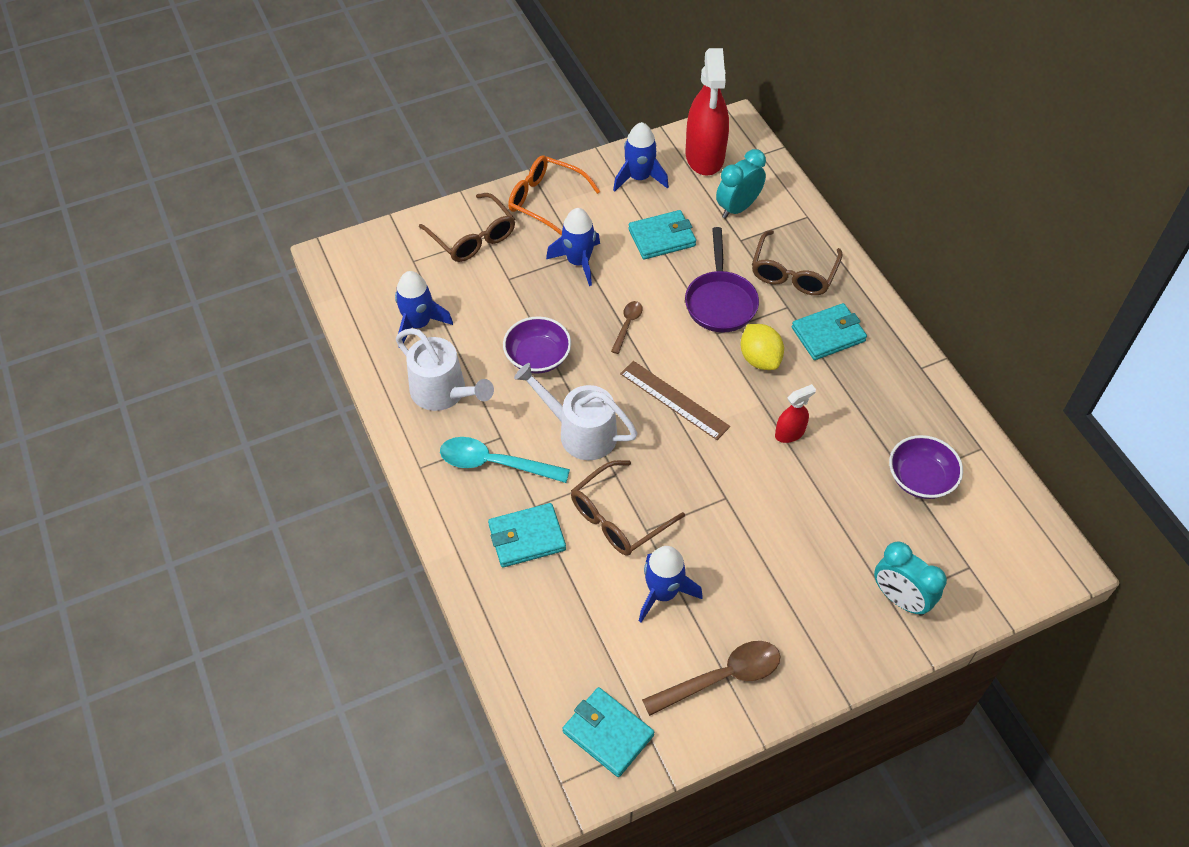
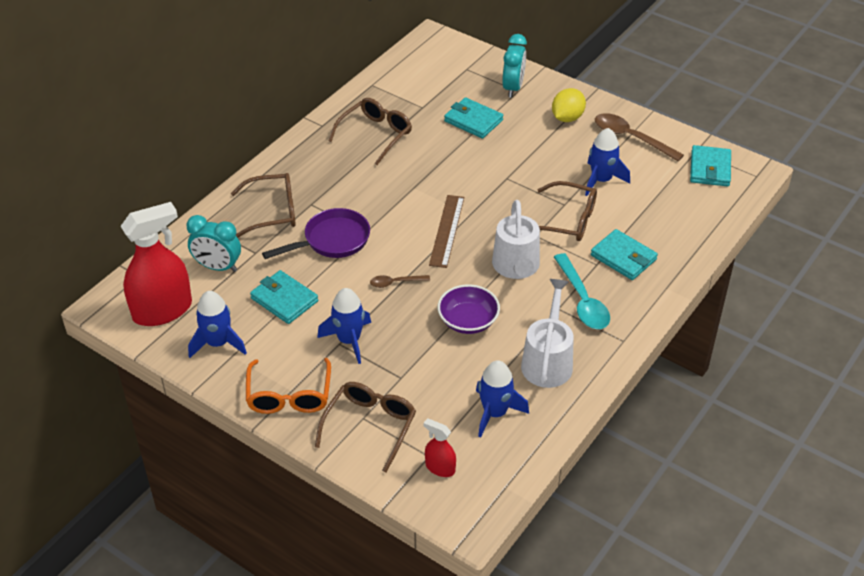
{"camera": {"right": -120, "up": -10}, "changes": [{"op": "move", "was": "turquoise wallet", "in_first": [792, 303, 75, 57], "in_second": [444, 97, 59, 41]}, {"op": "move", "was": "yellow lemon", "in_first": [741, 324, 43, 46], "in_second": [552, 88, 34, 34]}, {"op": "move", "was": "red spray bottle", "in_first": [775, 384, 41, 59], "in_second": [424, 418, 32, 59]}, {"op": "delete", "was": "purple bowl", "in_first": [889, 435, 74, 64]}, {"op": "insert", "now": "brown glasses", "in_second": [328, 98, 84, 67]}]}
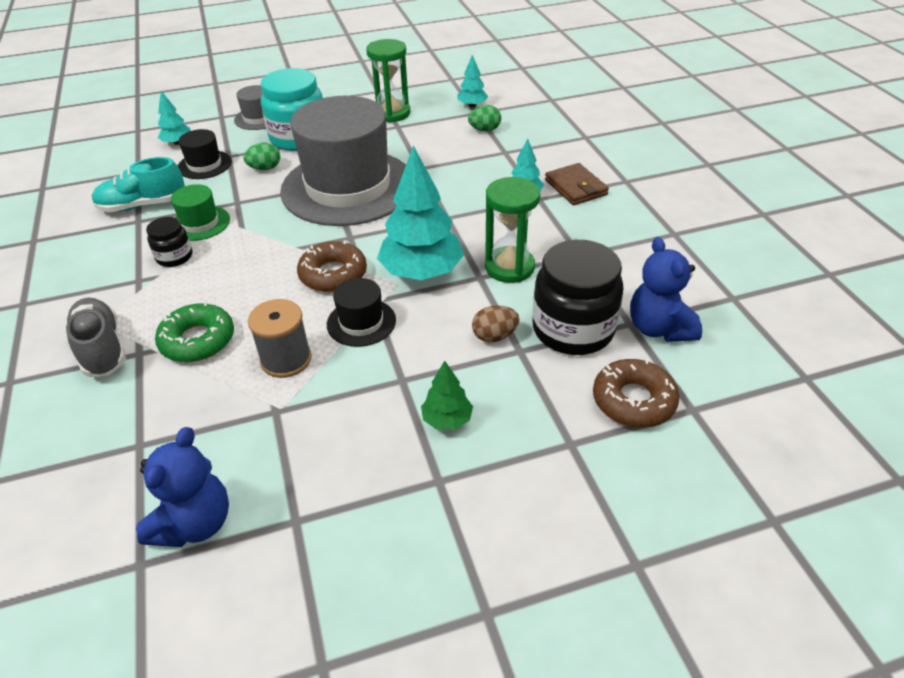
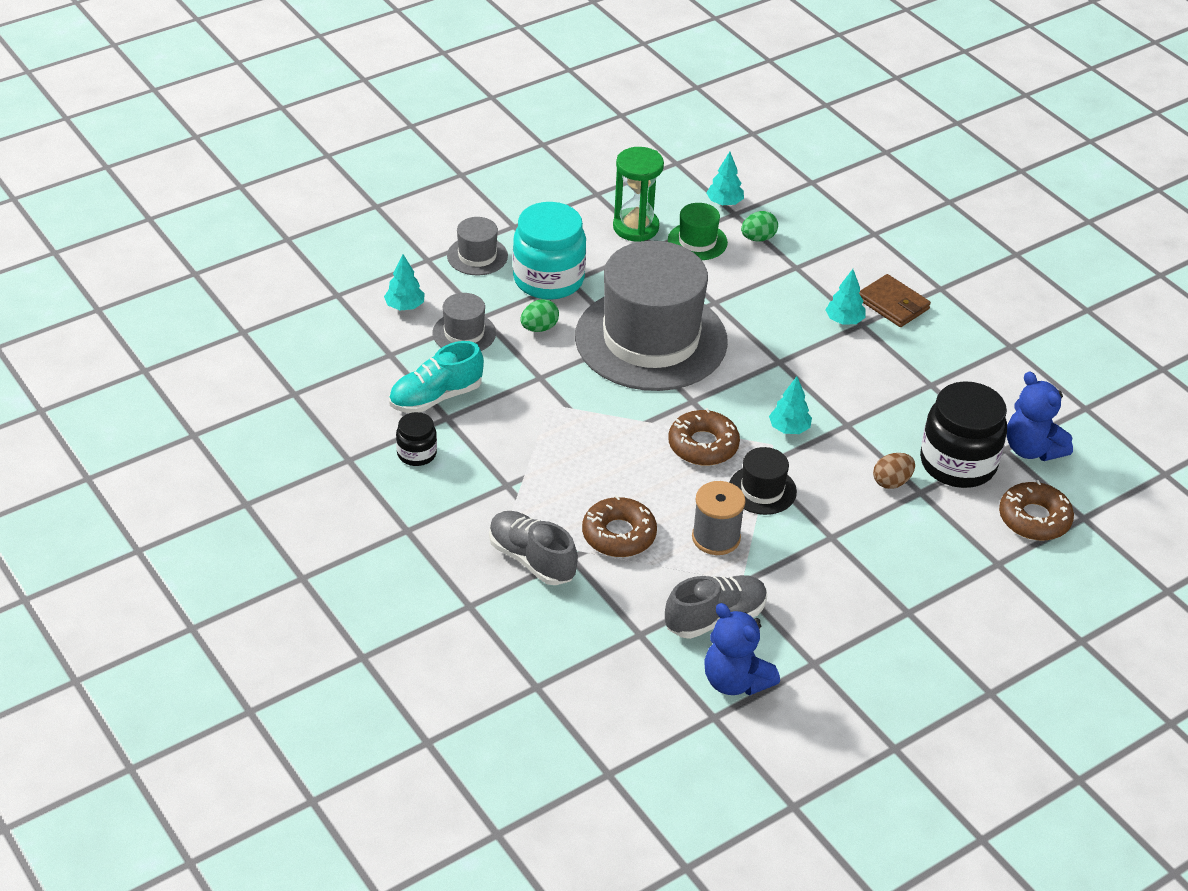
{"camera": {"right": -20, "up": 0}, "changes": [{"op": "recolor", "was": "black hat", "now": "grey hat", "in_first": [178, 129, 54, 50], "in_second": [432, 293, 64, 58]}, {"op": "resize", "was": "turquoise tree", "in_first": [377, 145, 87, 135], "in_second": [769, 376, 43, 58], "ratio": 0.5}, {"op": "delete", "was": "green hourglass", "in_first": [485, 177, 55, 106]}, {"op": "move", "was": "green hat", "in_first": [171, 184, 59, 57], "in_second": [668, 203, 60, 57]}, {"op": "move", "was": "black jar", "in_first": [146, 217, 46, 50], "in_second": [396, 412, 41, 54]}, {"op": "recolor", "was": "green donut", "now": "brown donut", "in_first": [155, 301, 79, 61], "in_second": [582, 495, 75, 62]}, {"op": "delete", "was": "green tree", "in_first": [421, 361, 52, 69]}, {"op": "rotate", "was": "blue teddy bear", "in_first": [136, 427, 93, 120], "in_second": [704, 603, 76, 93], "clockwise": 135}, {"op": "insert", "now": "grey shoe", "in_second": [665, 575, 102, 64]}]}
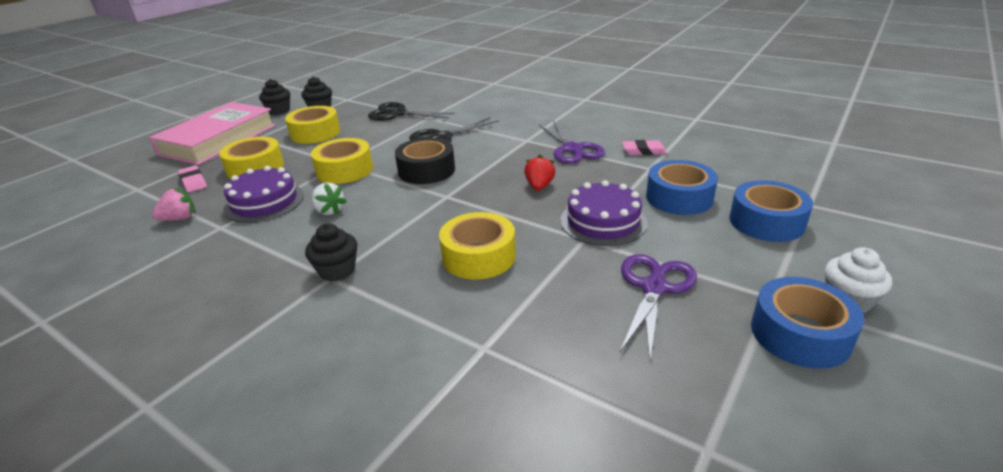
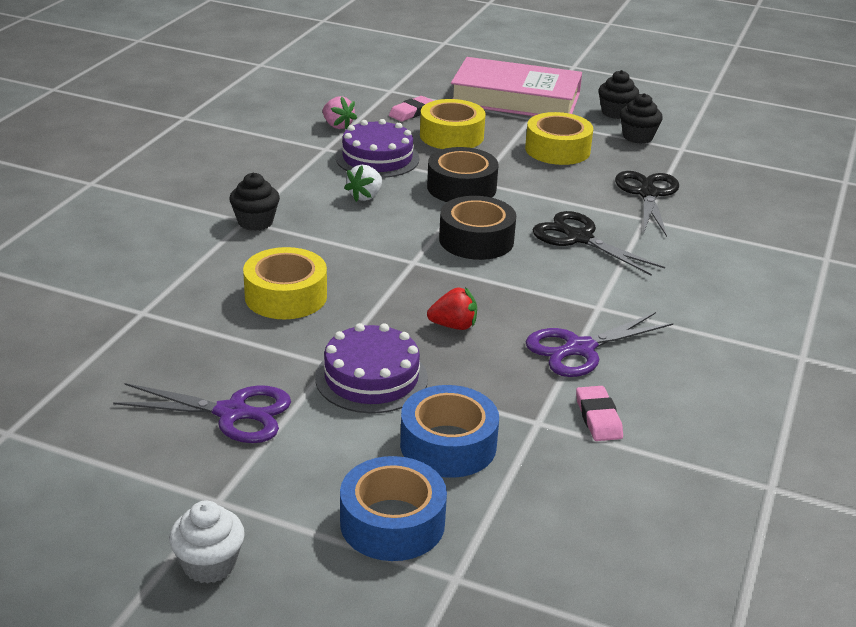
{"camera": {"right": 75, "up": 0}, "changes": [{"op": "recolor", "was": "yellow tape", "now": "black tape", "in_first": [311, 138, 62, 46], "in_second": [427, 147, 72, 55]}, {"op": "delete", "was": "blue tape", "in_first": [751, 277, 113, 92]}]}
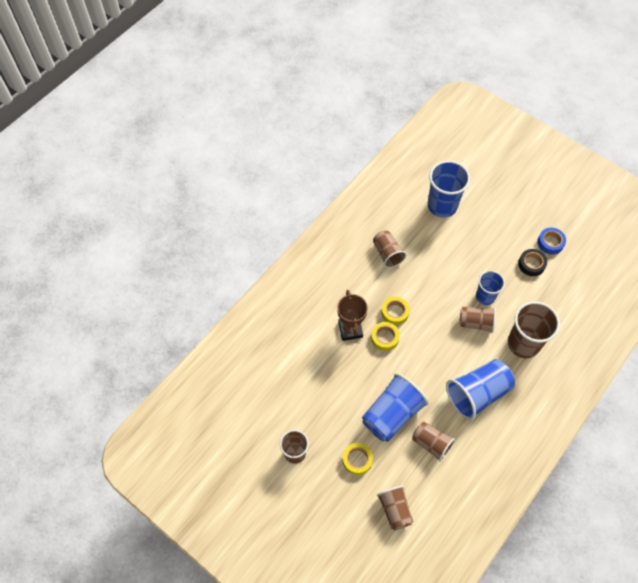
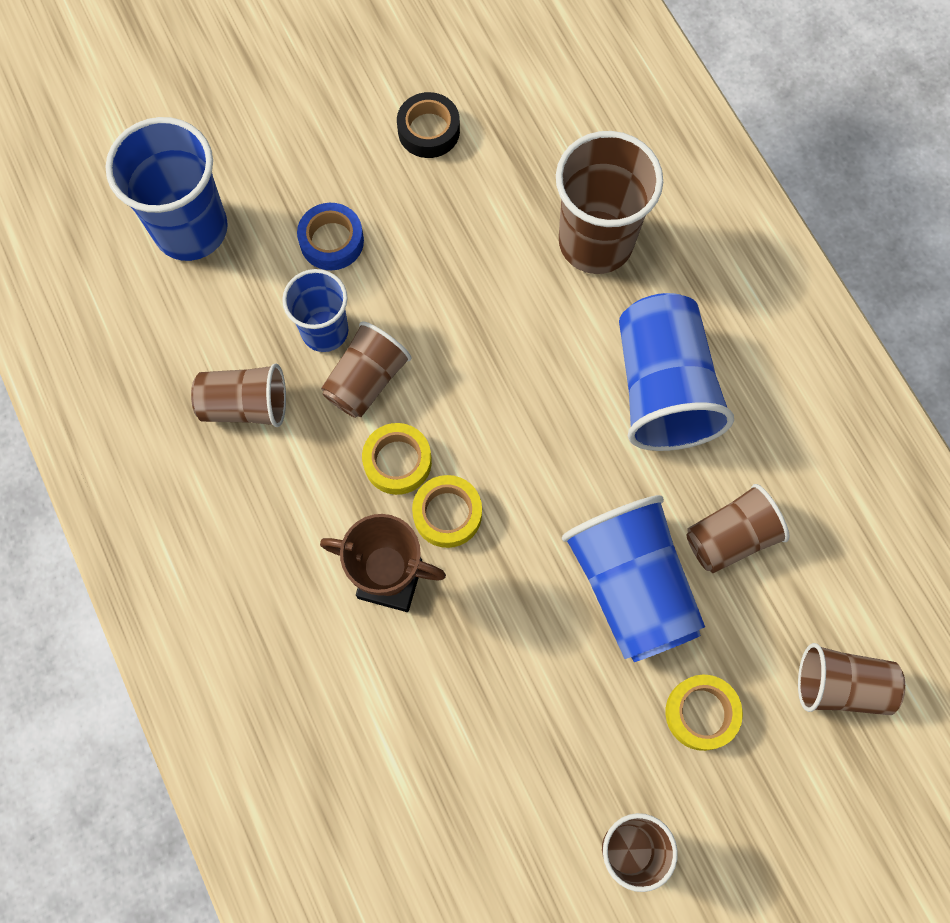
{"camera": {"right": -65, "up": 10}, "changes": [{"op": "move", "was": "blue tape", "in_first": [538, 228, 28, 27], "in_second": [297, 203, 67, 67]}, {"op": "move", "was": "blue cup", "in_first": [476, 270, 29, 35], "in_second": [282, 269, 66, 83]}, {"op": "move", "was": "brown cup", "in_first": [459, 307, 37, 26], "in_second": [321, 321, 91, 97]}]}
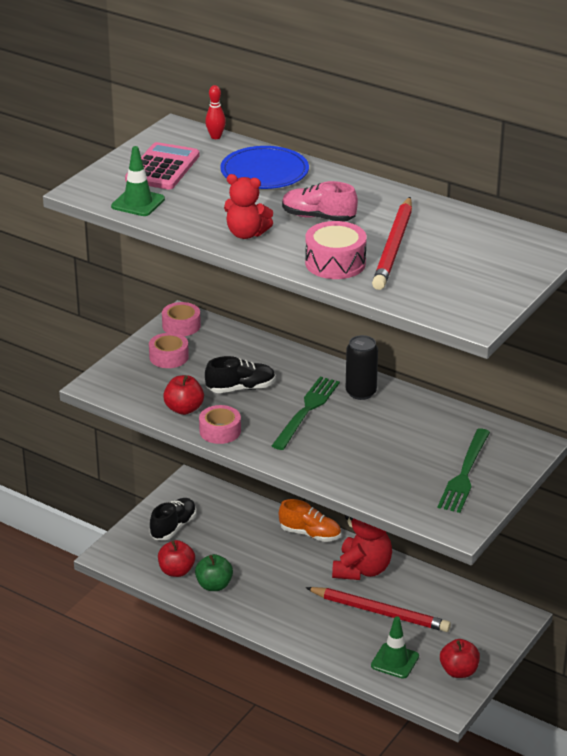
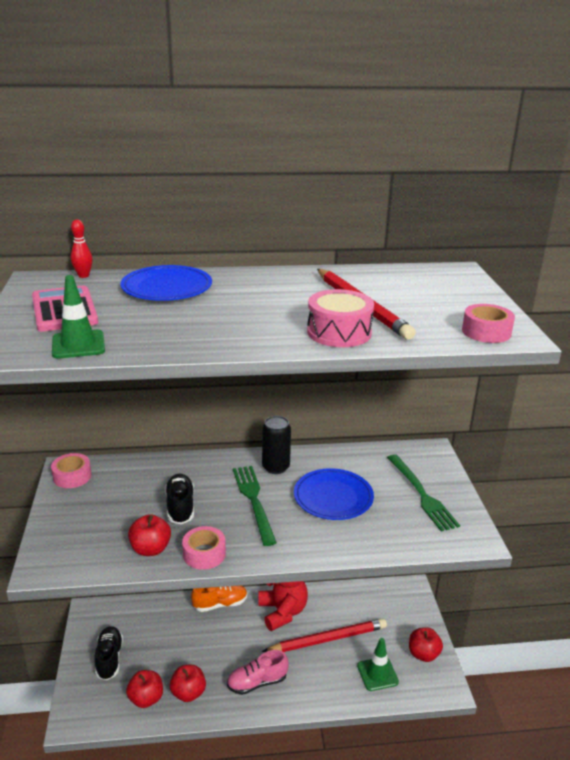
{"camera": {"right": -40, "up": -5}, "changes": [{"op": "delete", "was": "red teddy bear", "in_first": [224, 174, 49, 65]}, {"op": "move", "was": "pink shoe", "in_first": [282, 181, 76, 41], "in_second": [227, 650, 62, 45]}, {"op": "move", "was": "pink tape", "in_first": [149, 333, 40, 35], "in_second": [462, 304, 53, 39]}, {"op": "rotate", "was": "black shoe", "in_first": [205, 356, 71, 37], "in_second": [165, 474, 29, 50], "clockwise": -45}, {"op": "recolor", "was": "green apple", "now": "red apple", "in_first": [195, 554, 38, 37], "in_second": [170, 665, 36, 37]}, {"op": "insert", "now": "blue plate", "in_second": [294, 468, 80, 52]}]}
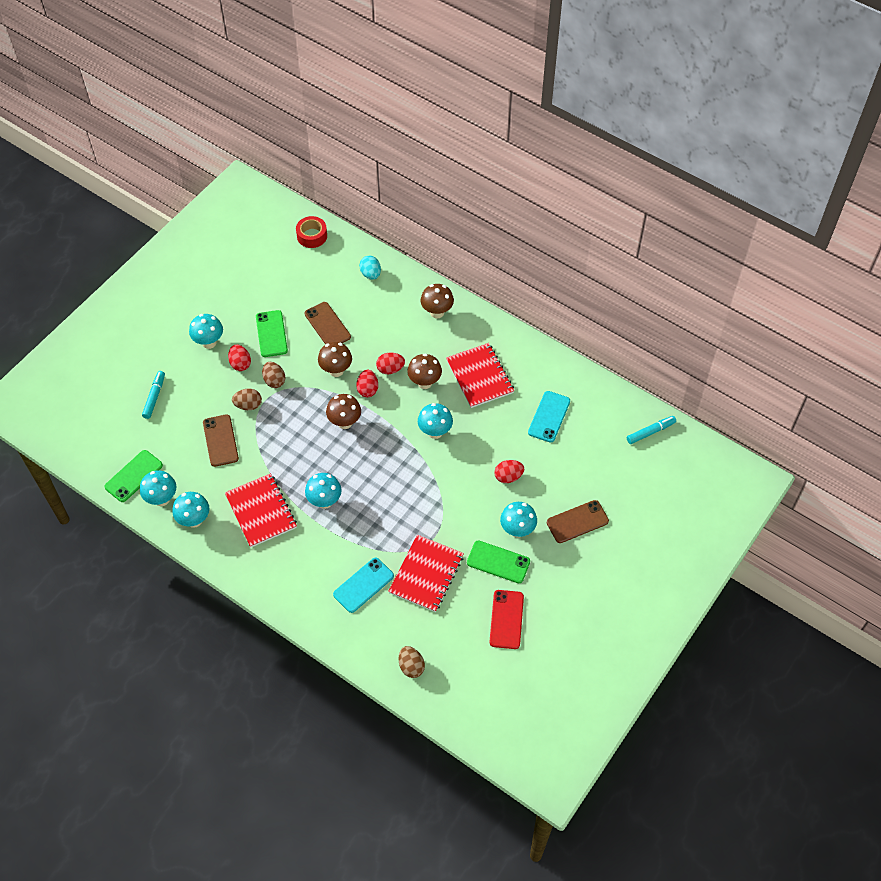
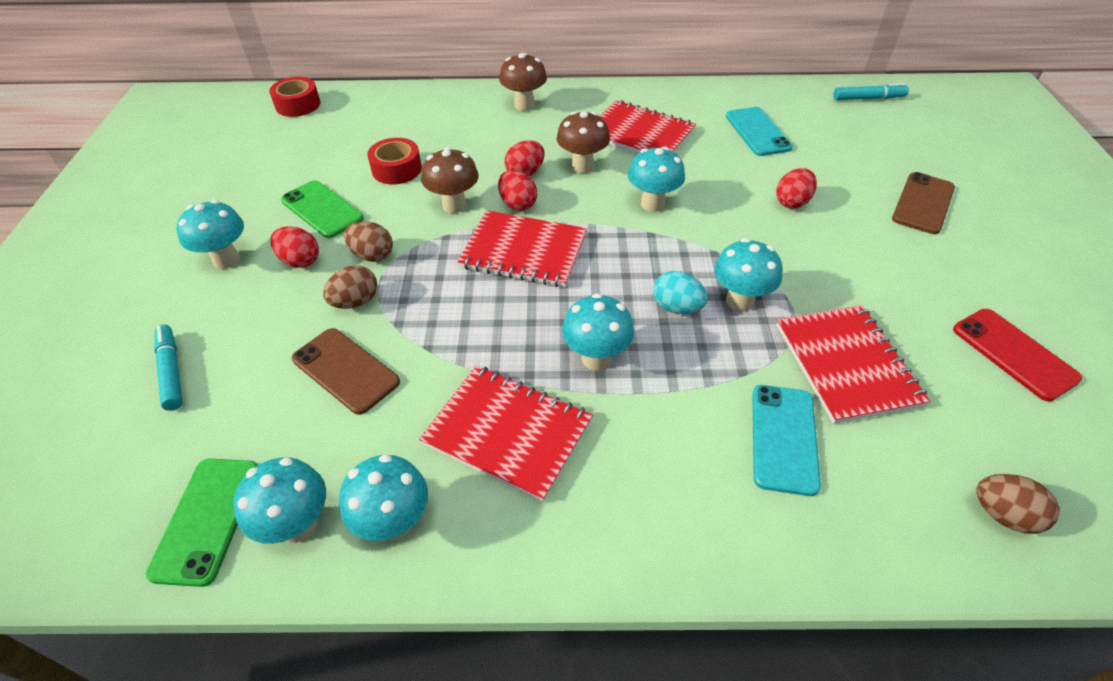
{"camera": {"right": -35, "up": -10}, "changes": [{"op": "move", "was": "turquoise egg", "in_first": [359, 256, 22, 24], "in_second": [653, 271, 55, 43]}, {"op": "replace", "was": "brown phone", "now": "red tape", "in_first": [304, 302, 47, 43], "in_second": [367, 138, 55, 46]}, {"op": "replace", "was": "brown mushroom", "now": "red notebook", "in_first": [326, 394, 35, 35], "in_second": [457, 210, 131, 77]}, {"op": "rotate", "was": "turquoise marker", "in_first": [627, 416, 49, 28], "in_second": [833, 83, 76, 17], "clockwise": 60}, {"op": "move", "was": "turquoise mushroom", "in_first": [500, 502, 37, 36], "in_second": [714, 238, 69, 74]}, {"op": "delete", "was": "green phone", "in_first": [467, 540, 63, 43]}]}
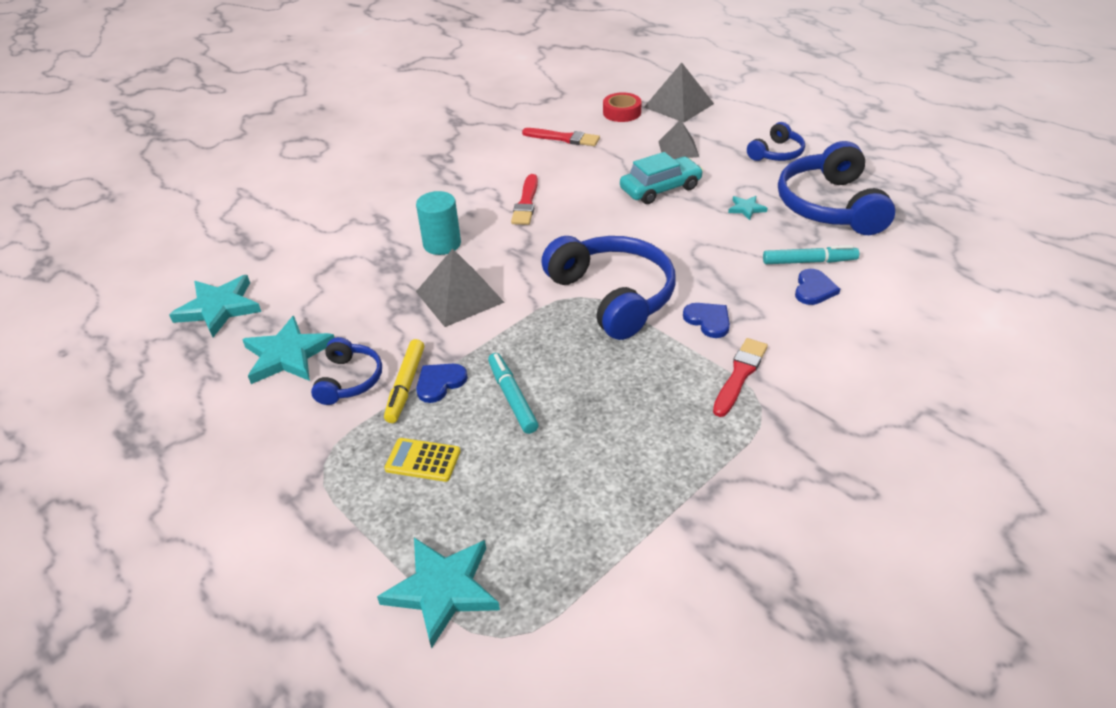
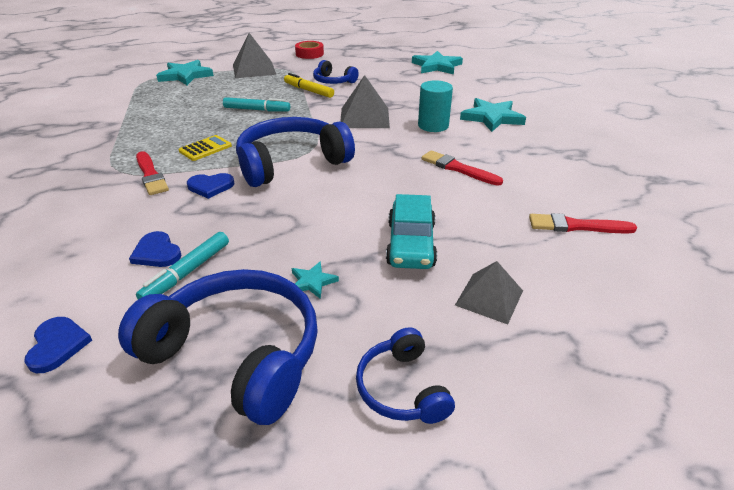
{"camera": {"right": 120, "up": -5}, "changes": [{"op": "move", "was": "grey pyramid", "in_first": [644, 63, 70, 59], "in_second": [233, 33, 43, 45]}, {"op": "move", "was": "red tape", "in_first": [603, 92, 39, 30], "in_second": [295, 41, 29, 18]}, {"op": "rotate", "was": "red brush", "in_first": [522, 128, 78, 18], "in_second": [529, 213, 108, 20], "clockwise": 45}, {"op": "rotate", "was": "blue headphones", "in_first": [541, 236, 135, 104], "in_second": [236, 117, 119, 70], "clockwise": 150}, {"op": "move", "was": "turquoise star", "in_first": [242, 316, 93, 68], "in_second": [460, 98, 66, 34]}, {"op": "move", "was": "blue heart", "in_first": [416, 364, 52, 39], "in_second": [24, 317, 68, 56]}, {"op": "move", "was": "yellow calculator", "in_first": [384, 438, 77, 44], "in_second": [178, 135, 54, 26]}]}
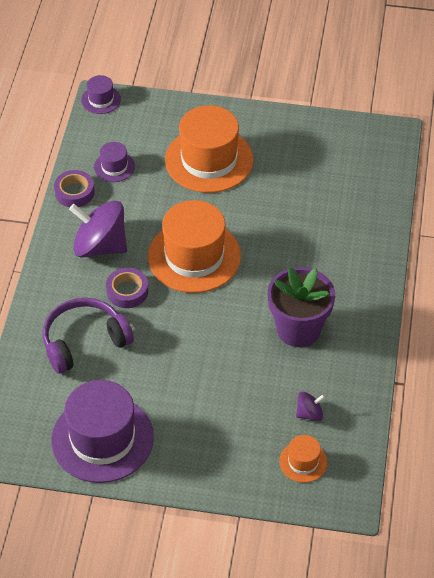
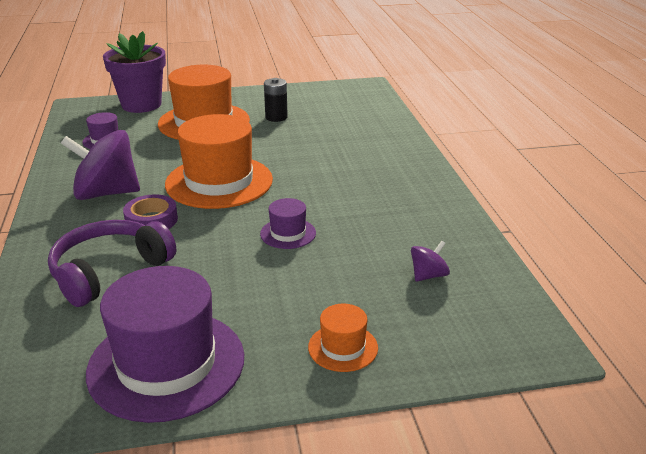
{"camera": {"right": -20, "up": -20}, "changes": [{"op": "move", "was": "purple hat", "in_first": [81, 75, 40, 39], "in_second": [260, 198, 56, 51]}, {"op": "delete", "was": "purple tape", "in_first": [54, 170, 41, 37]}, {"op": "move", "was": "purple flower pot", "in_first": [267, 267, 68, 80], "in_second": [103, 31, 63, 82]}, {"op": "move", "was": "orange hat", "in_first": [279, 435, 49, 48], "in_second": [308, 304, 70, 68]}, {"op": "insert", "now": "black battery", "in_second": [264, 78, 24, 44]}]}
